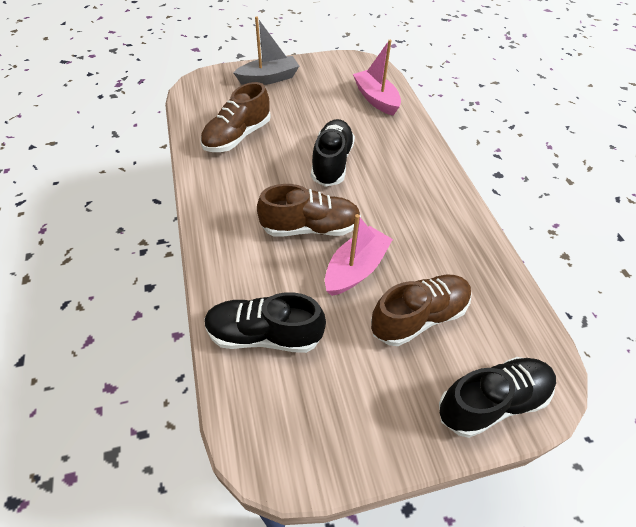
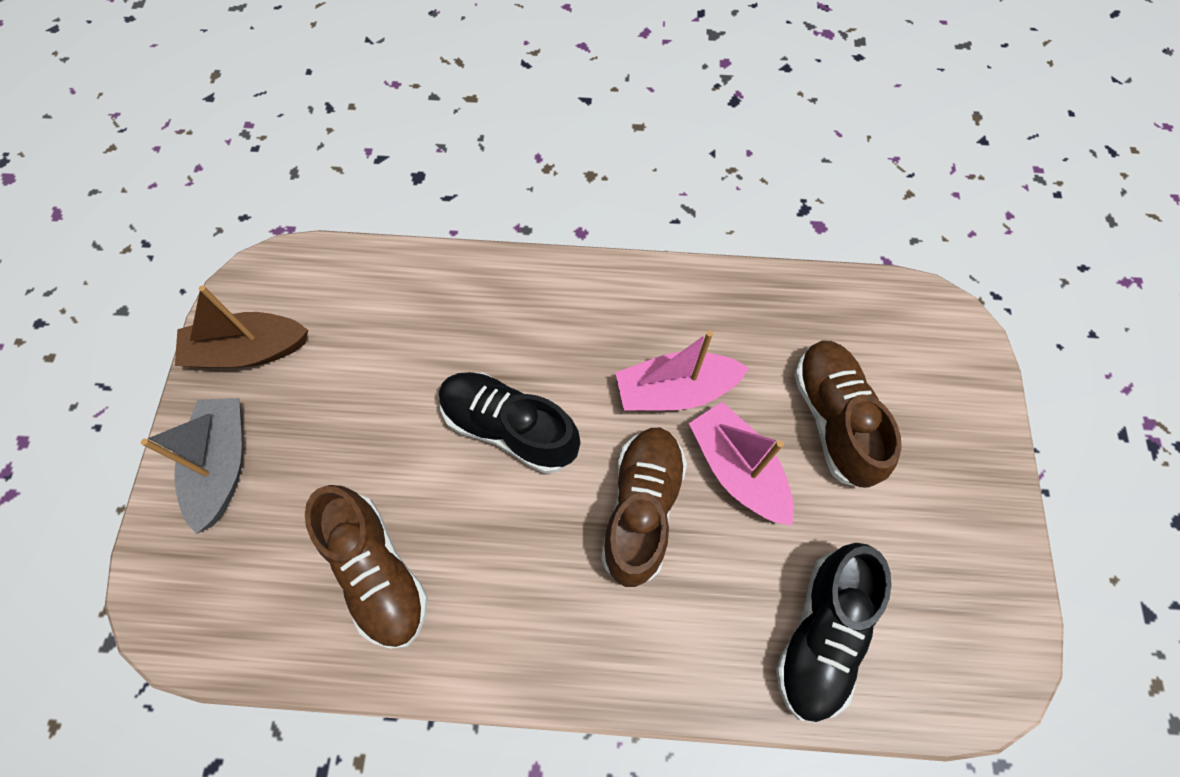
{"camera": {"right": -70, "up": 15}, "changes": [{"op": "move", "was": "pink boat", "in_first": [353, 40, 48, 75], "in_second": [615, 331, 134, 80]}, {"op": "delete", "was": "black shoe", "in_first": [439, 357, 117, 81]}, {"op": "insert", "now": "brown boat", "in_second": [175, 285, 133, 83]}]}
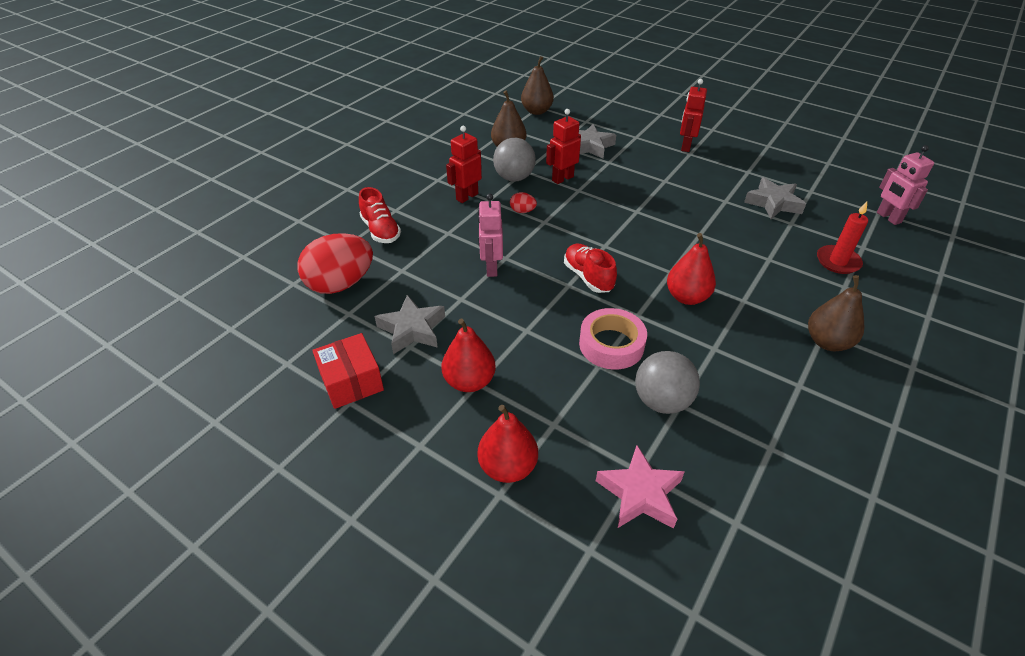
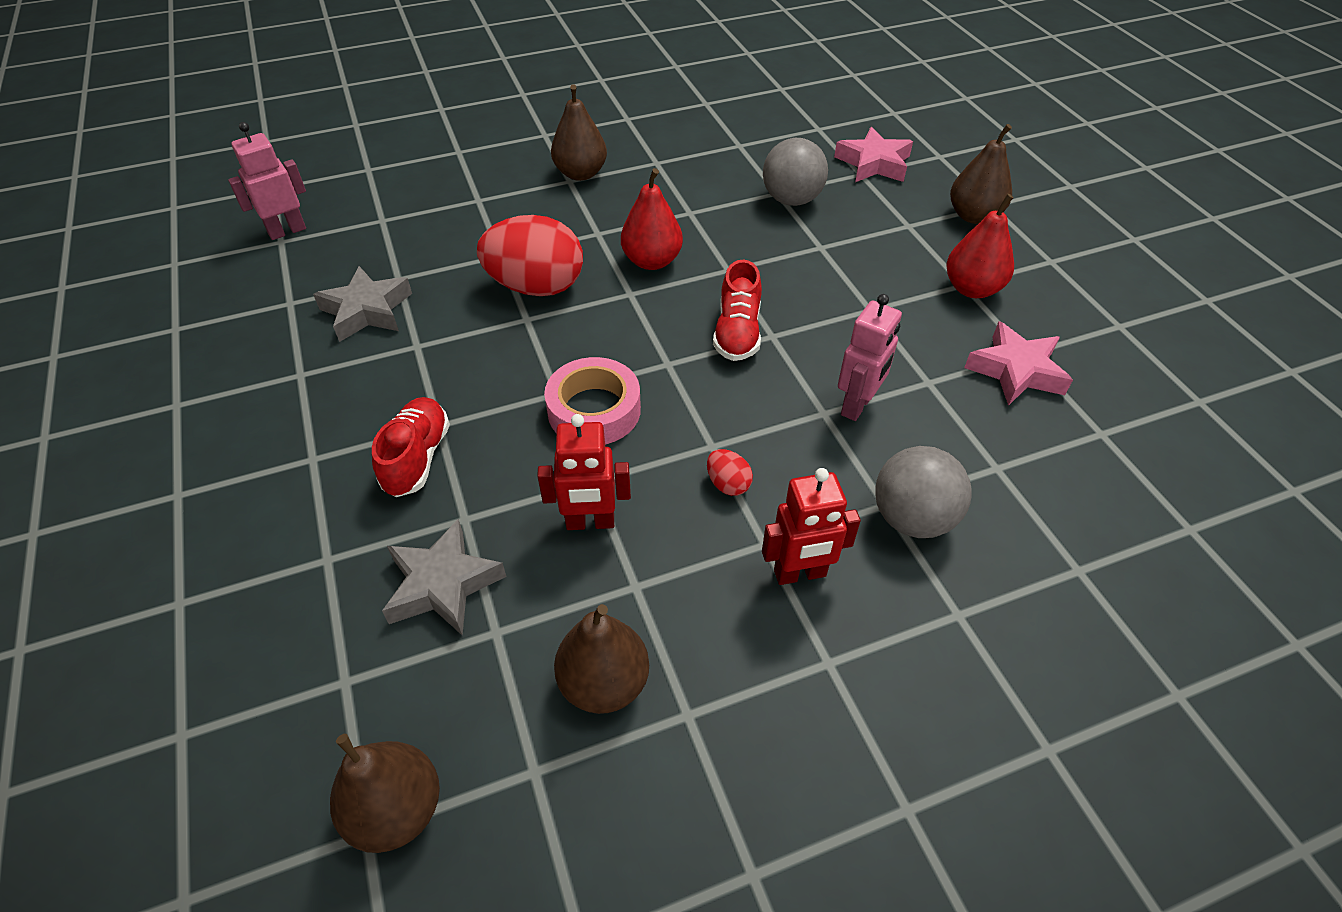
{"camera": {"right": -145, "up": 5}, "changes": [{"op": "delete", "was": "red robot", "in_first": [680, 79, 27, 73]}, {"op": "move", "was": "grey ball", "in_first": [493, 138, 43, 44], "in_second": [875, 446, 97, 92]}, {"op": "rotate", "was": "pink robot", "in_first": [877, 145, 57, 80], "in_second": [228, 122, 78, 118], "clockwise": -135}, {"op": "move", "was": "red shoe", "in_first": [359, 187, 42, 56], "in_second": [372, 397, 78, 100]}, {"op": "delete", "was": "red candle", "in_first": [817, 201, 51, 73]}, {"op": "move", "was": "red egg", "in_first": [297, 233, 76, 61], "in_second": [477, 215, 106, 81]}, {"op": "recolor", "was": "grey star", "now": "pink star", "in_first": [375, 295, 70, 59], "in_second": [964, 321, 109, 85]}, {"op": "move", "was": "pink tape", "in_first": [579, 308, 68, 62], "in_second": [544, 357, 97, 88]}, {"op": "delete", "was": "red box", "in_first": [312, 333, 72, 76]}, {"op": "recolor", "was": "red pear", "now": "brown pear", "in_first": [478, 405, 60, 78], "in_second": [950, 124, 62, 100]}]}
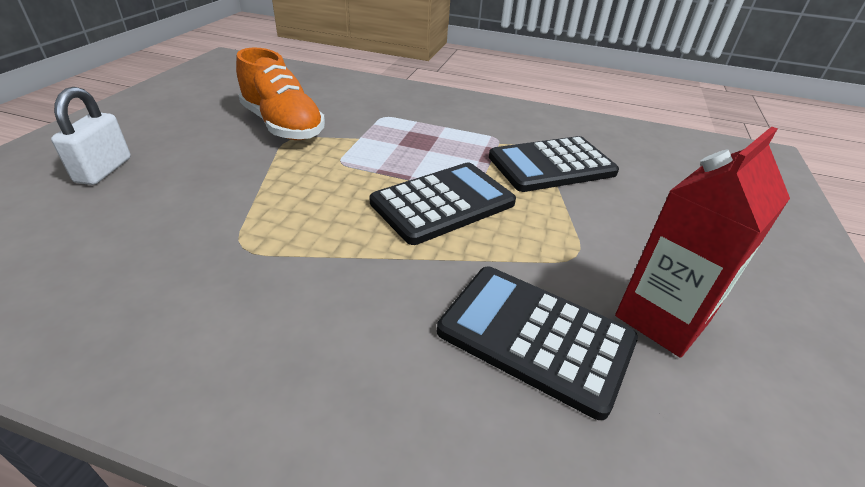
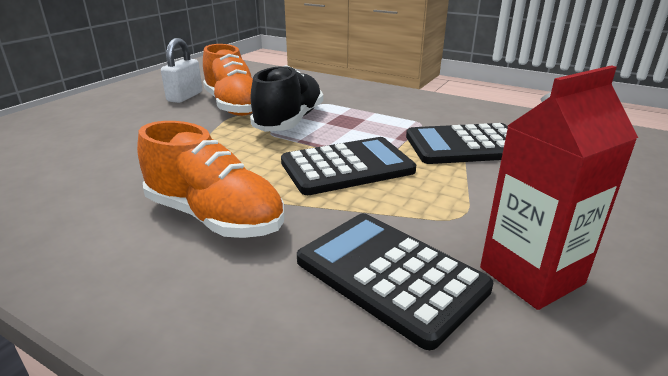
{"camera": {"right": 15, "up": -10}, "changes": [{"op": "move", "was": "white padlock", "in_first": [51, 87, 80, 98], "in_second": [161, 38, 41, 65]}, {"op": "insert", "now": "black shoe", "in_second": [250, 65, 73, 67]}, {"op": "insert", "now": "orange shoe", "in_second": [137, 121, 147, 117]}]}
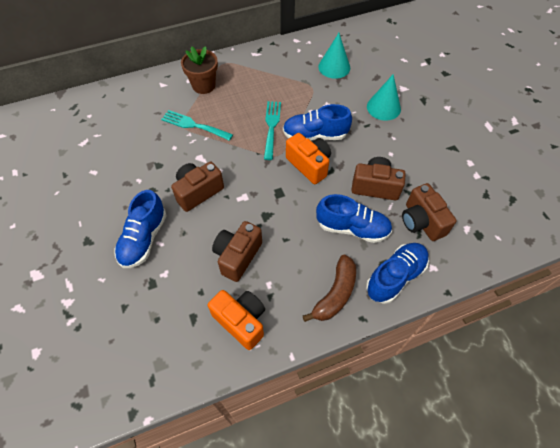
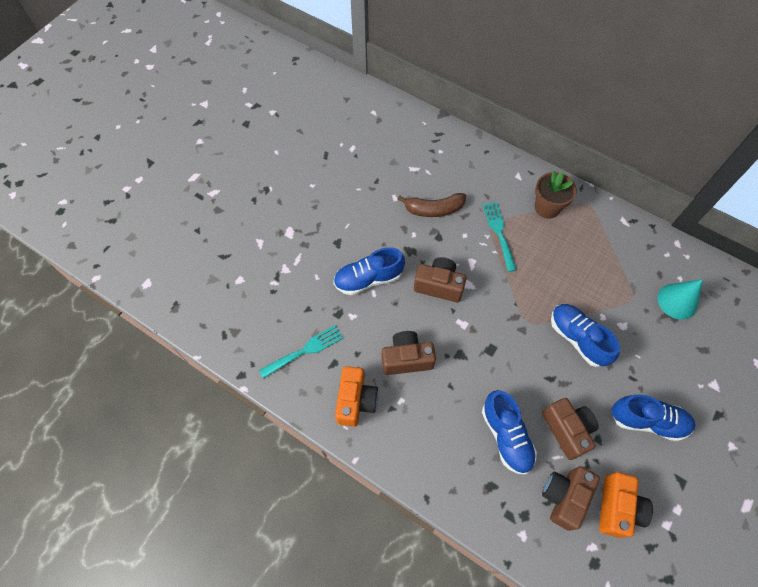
{"camera": {"right": 55, "up": 5}, "changes": [{"op": "delete", "was": "turquoise cone", "in_first": [367, 74, 34, 47]}, {"op": "move", "was": "turquoise fork", "in_first": [264, 101, 17, 59], "in_second": [259, 325, 84, 54]}, {"op": "move", "was": "orange camera", "in_first": [286, 133, 45, 51], "in_second": [599, 472, 54, 66]}, {"op": "move", "was": "blue shoe", "in_first": [366, 243, 63, 61], "in_second": [611, 395, 85, 46]}, {"op": "move", "was": "brown banana", "in_first": [303, 255, 53, 67], "in_second": [398, 193, 68, 24]}]}
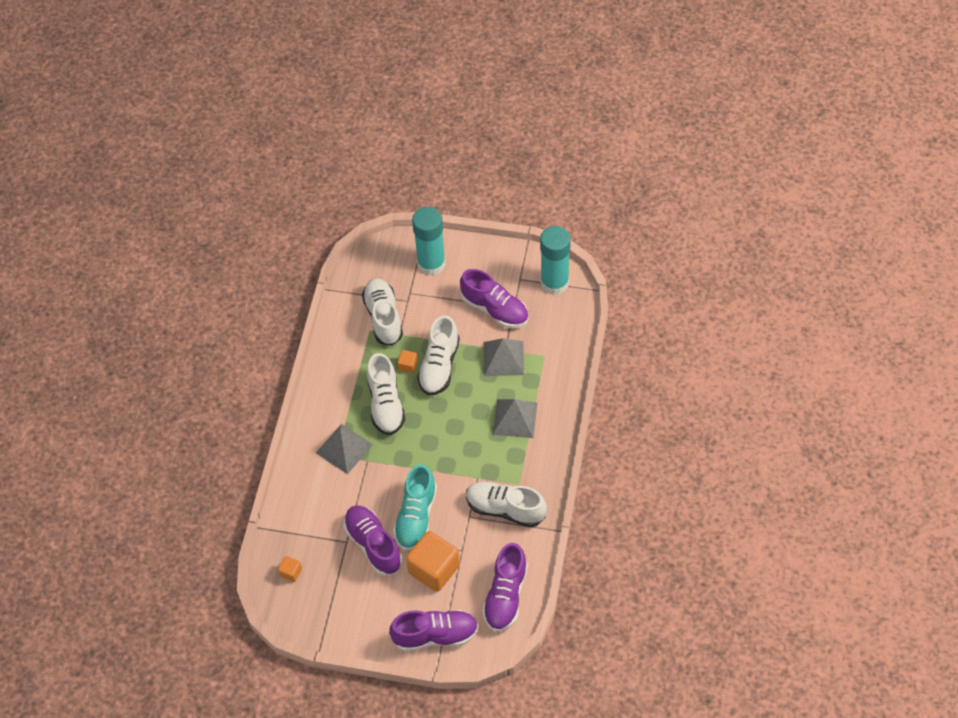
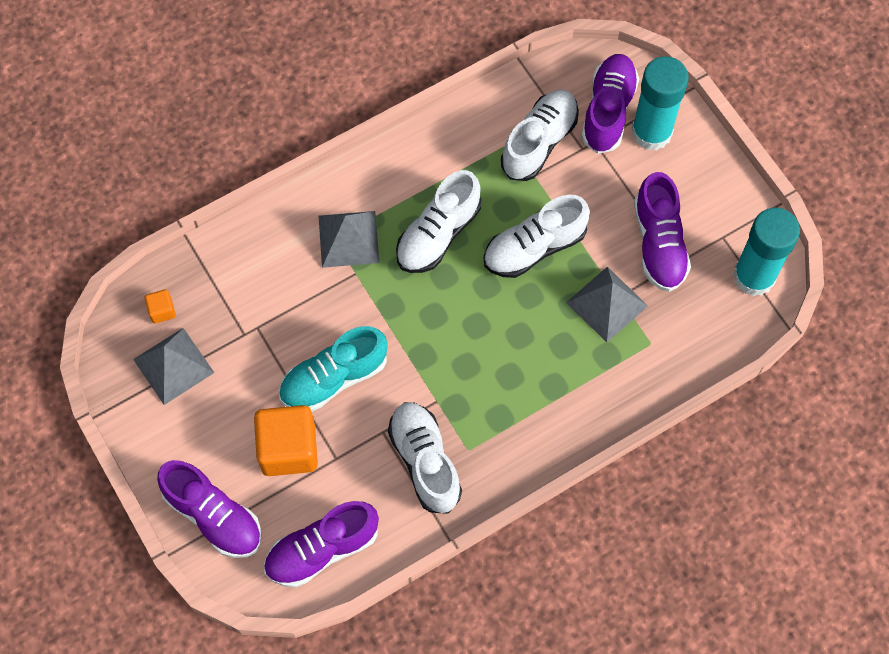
{"camera": {"right": 45, "up": 10}, "changes": [{"op": "delete", "was": "orange cube", "in_first": [398, 350, 20, 23]}, {"op": "move", "was": "grey pyramid", "in_first": [493, 399, 44, 39], "in_second": [133, 328, 81, 77]}, {"op": "move", "was": "purple shoe", "in_first": [344, 505, 58, 71], "in_second": [581, 54, 58, 100]}]}
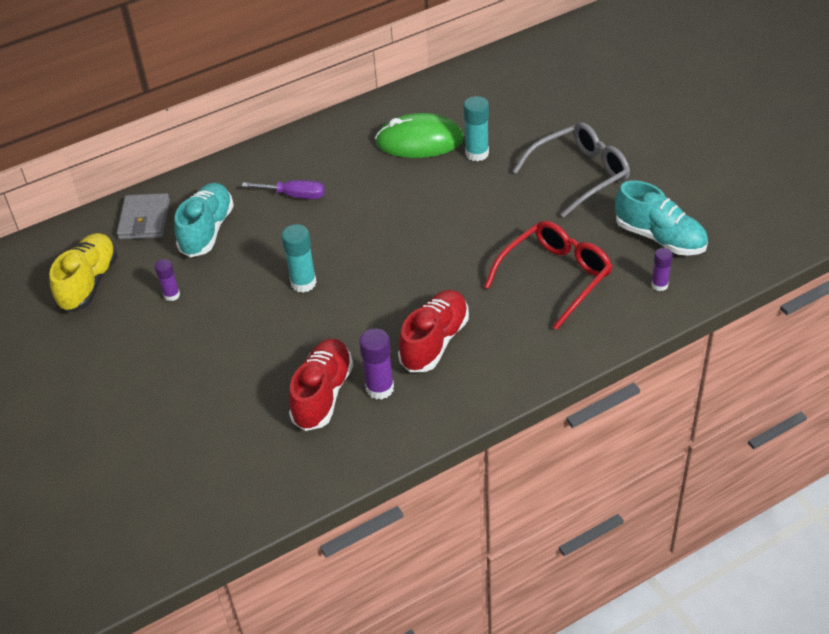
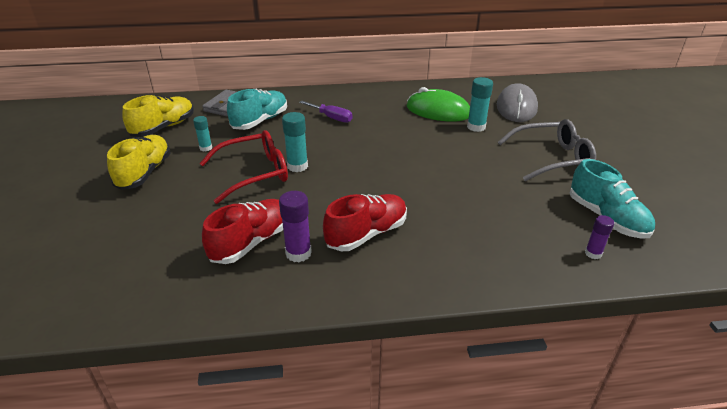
{"camera": {"right": 20, "up": -10}, "changes": [{"op": "move", "was": "red glasses", "in_first": [484, 221, 129, 109], "in_second": [200, 130, 88, 74]}, {"op": "recolor", "was": "purple glue stick", "now": "turquoise glue stick", "in_first": [155, 259, 25, 42], "in_second": [193, 116, 19, 36]}, {"op": "insert", "now": "grey mouse", "in_second": [497, 83, 41, 39]}, {"op": "insert", "now": "yellow shoe", "in_second": [107, 135, 64, 55]}]}
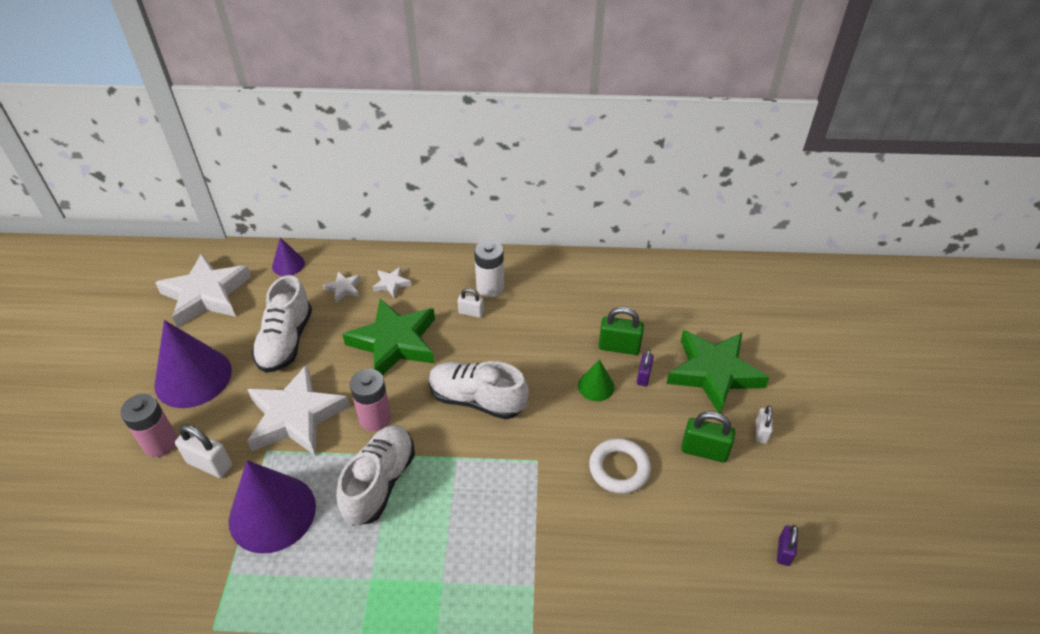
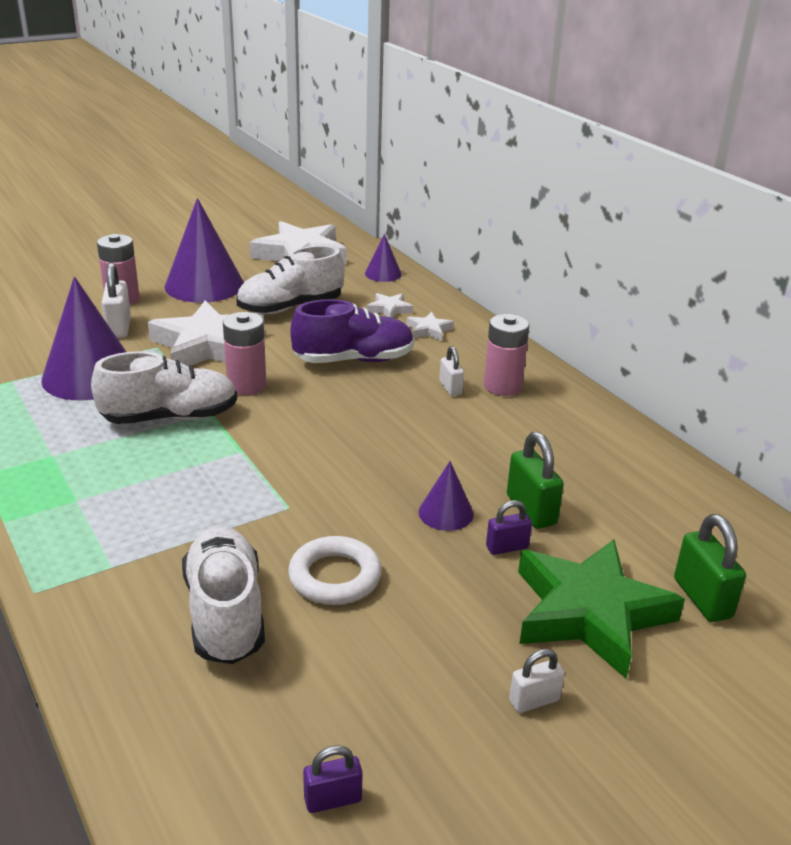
{"camera": {"right": 55, "up": -15}, "changes": [{"op": "recolor", "was": "white battery", "now": "pink battery", "in_first": [474, 240, 30, 57], "in_second": [484, 314, 45, 82]}, {"op": "replace", "was": "green star", "now": "purple shoe", "in_first": [342, 299, 93, 76], "in_second": [290, 299, 124, 64]}, {"op": "recolor", "was": "green cone", "now": "purple cone", "in_first": [578, 359, 37, 42], "in_second": [419, 461, 55, 70]}, {"op": "move", "was": "white shoe", "in_first": [428, 361, 101, 58], "in_second": [182, 526, 83, 138]}, {"op": "move", "was": "green padlock", "in_first": [681, 411, 54, 52], "in_second": [674, 514, 72, 108]}]}
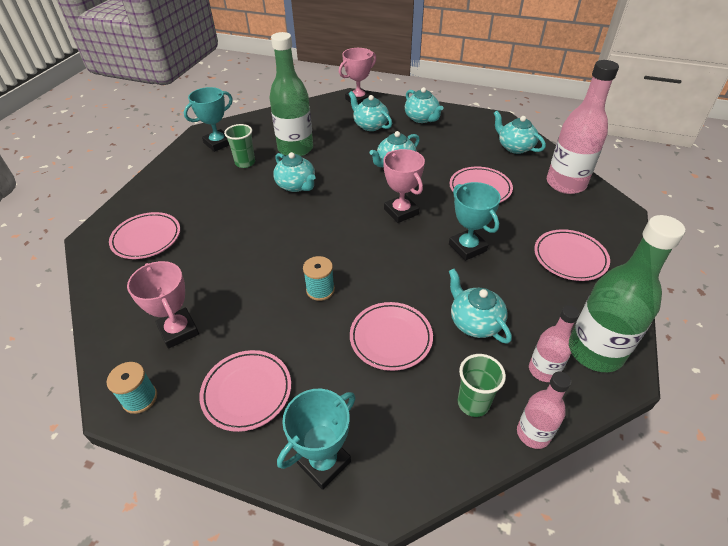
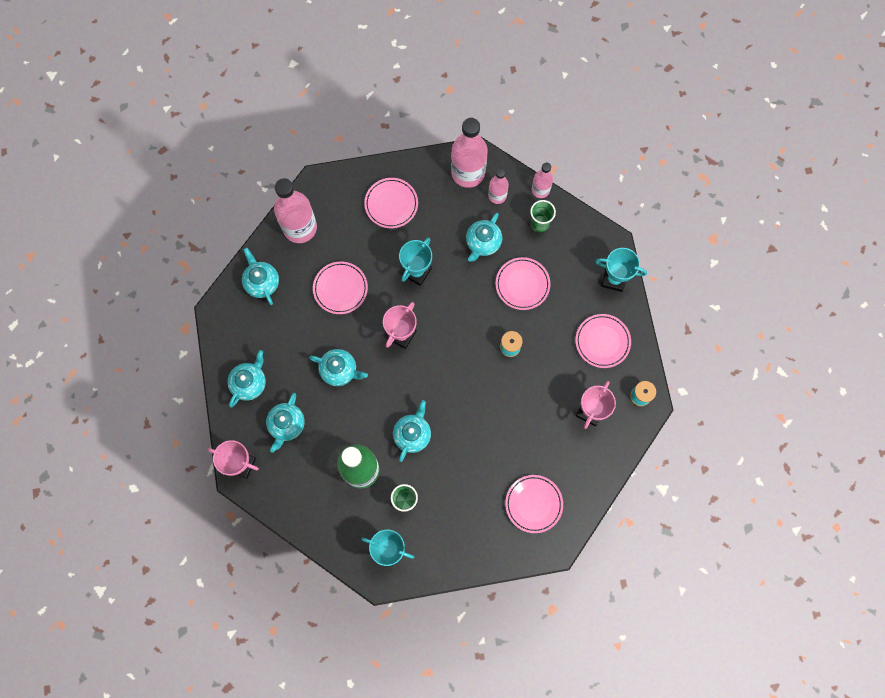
{"camera": {"right": -120, "up": 30}, "changes": [{"op": "rotate", "was": "turquoise teapot", "in_first": [494, 111, 52, 43], "in_second": [242, 248, 37, 57], "clockwise": 135}, {"op": "recolor", "was": "green bottle", "now": "pink bottle", "in_first": [571, 215, 114, 157], "in_second": [451, 118, 36, 70]}]}
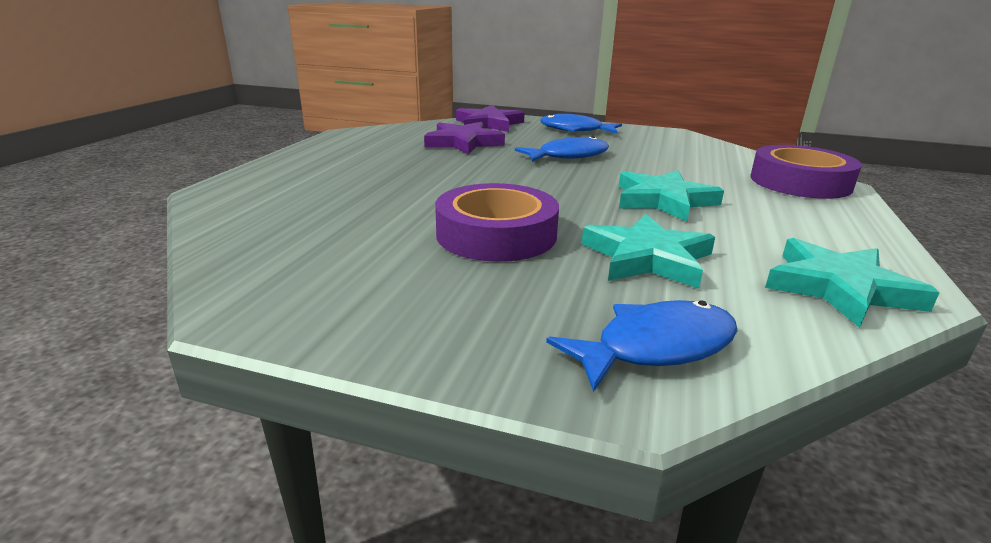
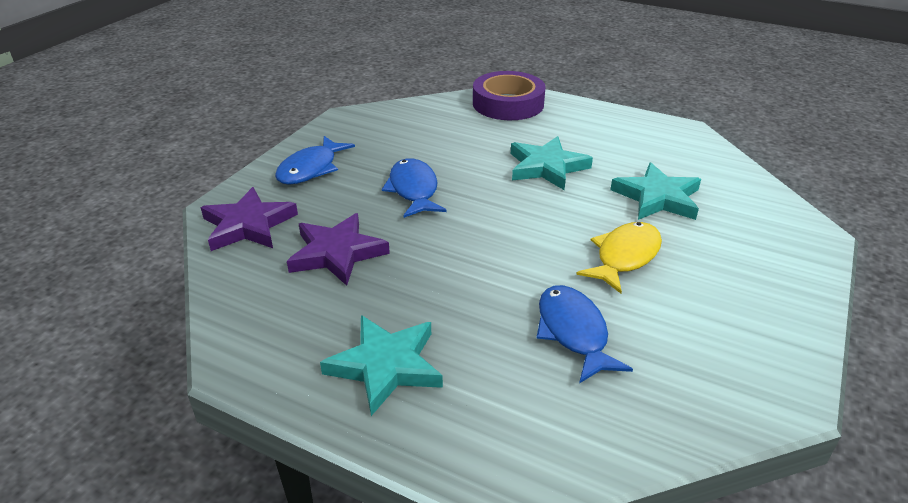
{"camera": {"right": -80, "up": 10}, "changes": [{"op": "replace", "was": "purple tape", "now": "yellow fish", "in_first": [435, 183, 124, 79], "in_second": [576, 222, 86, 72]}, {"op": "move", "was": "turquoise star", "in_first": [765, 238, 175, 90], "in_second": [320, 315, 123, 101]}, {"op": "move", "was": "blue fish", "in_first": [546, 300, 192, 92], "in_second": [537, 285, 96, 98]}]}
